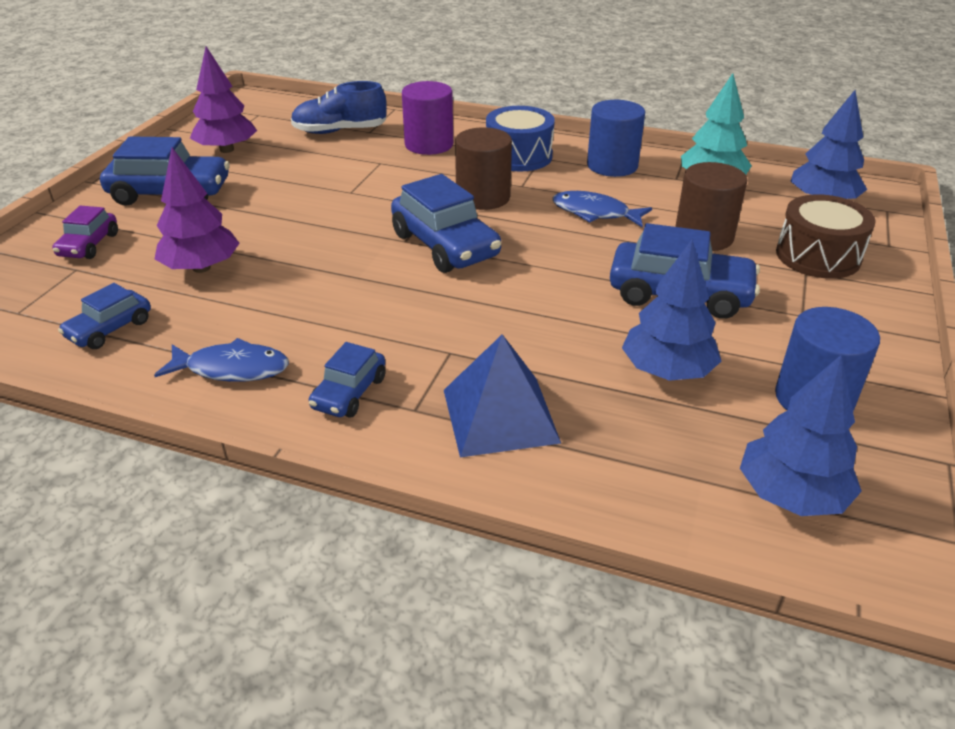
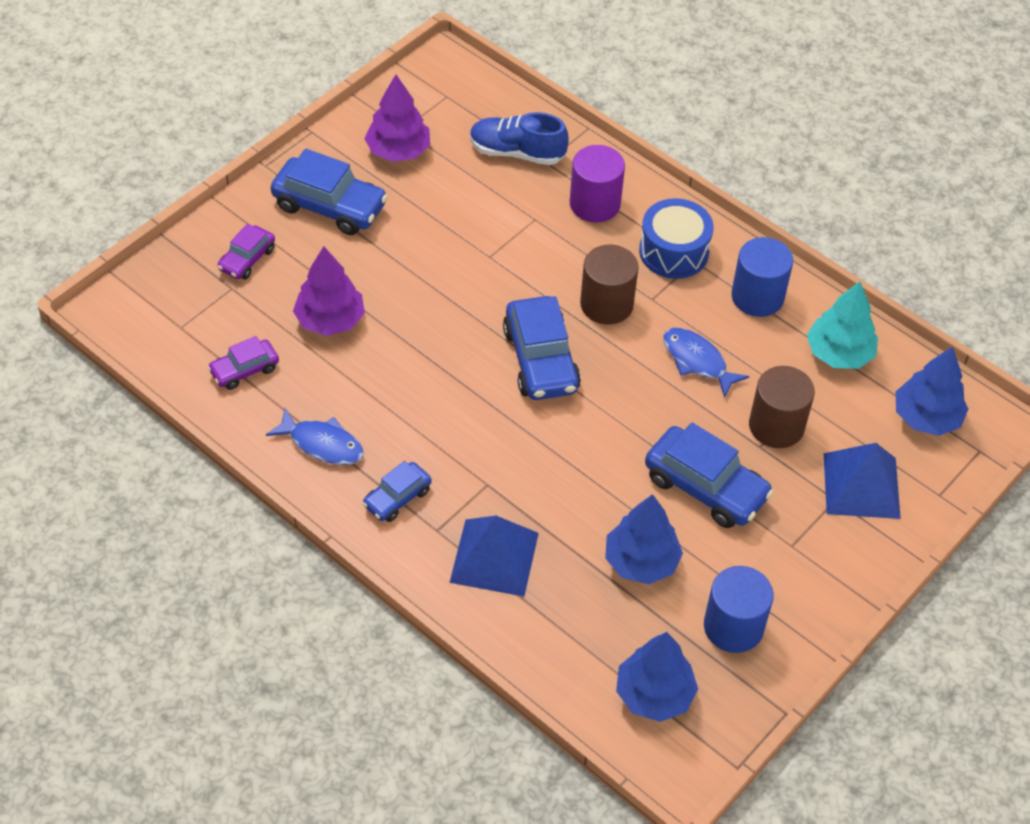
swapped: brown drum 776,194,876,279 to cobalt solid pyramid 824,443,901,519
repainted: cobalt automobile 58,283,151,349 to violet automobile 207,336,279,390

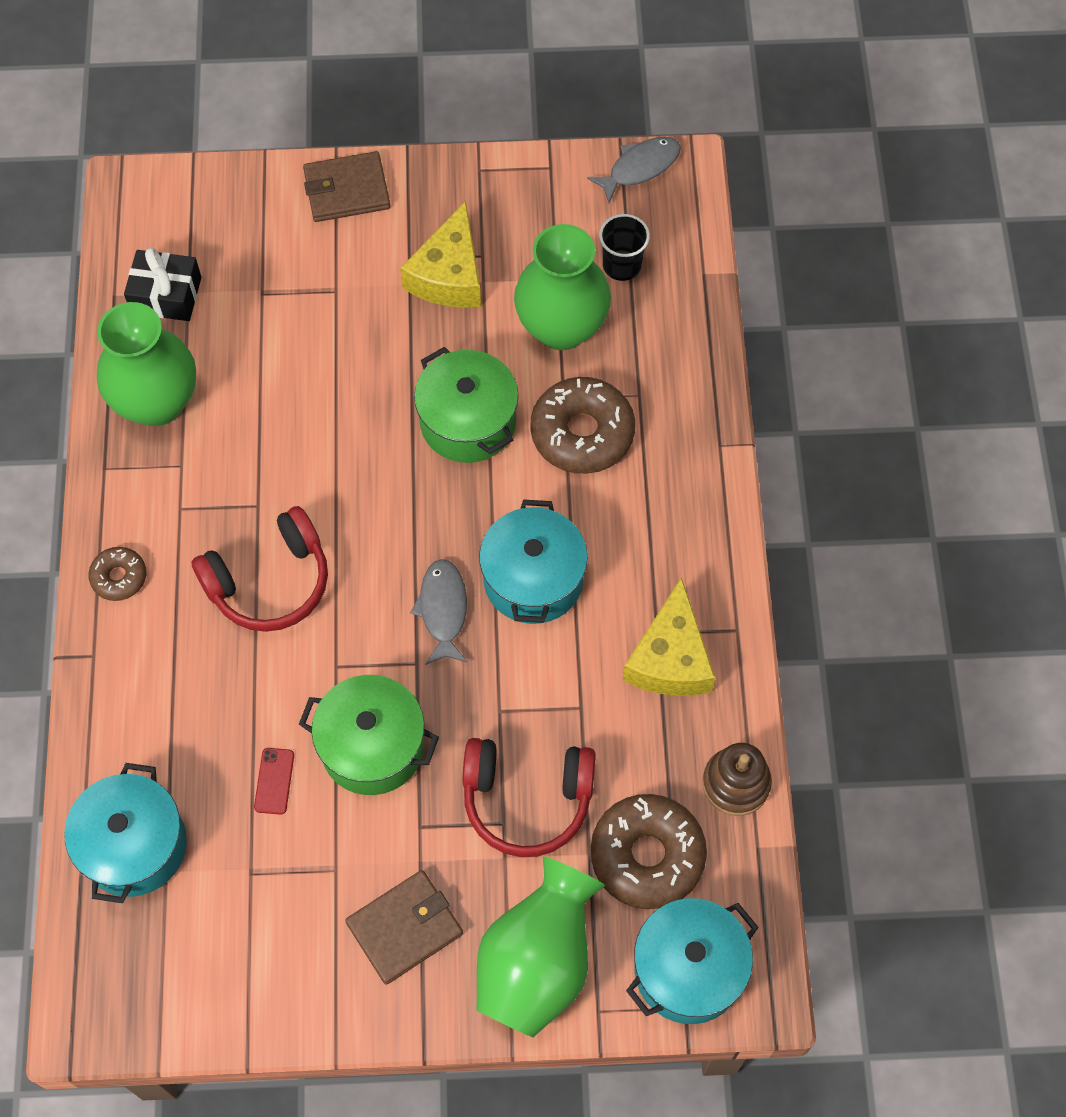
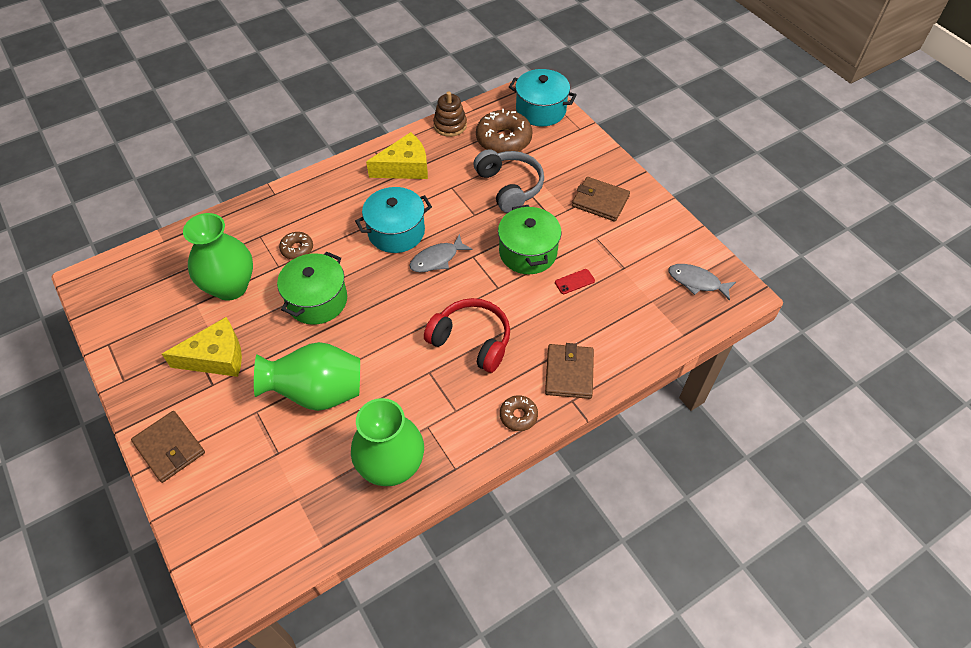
gone: teal stockpot 64,763,187,903; black gift 124,247,202,321; black beaker 599,214,650,281
new: brown card wallet 545,343,594,399
shifted: green vase 476,856,605,1037 to 254,342,360,411; ash-grey fish 587,137,681,203 to 668,264,736,301
repainted: crimson over-ear headphones 462,738,596,857 to ash-grey over-ear headphones 473,149,544,213
scaled: brown glazed donut 530,377,635,474 = 279,232,313,259 x0.53

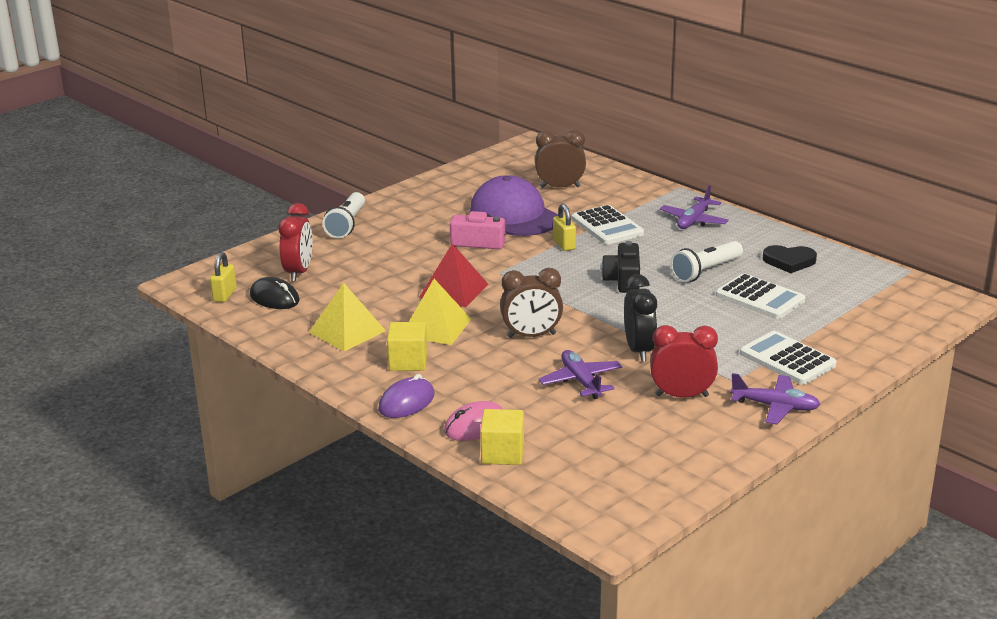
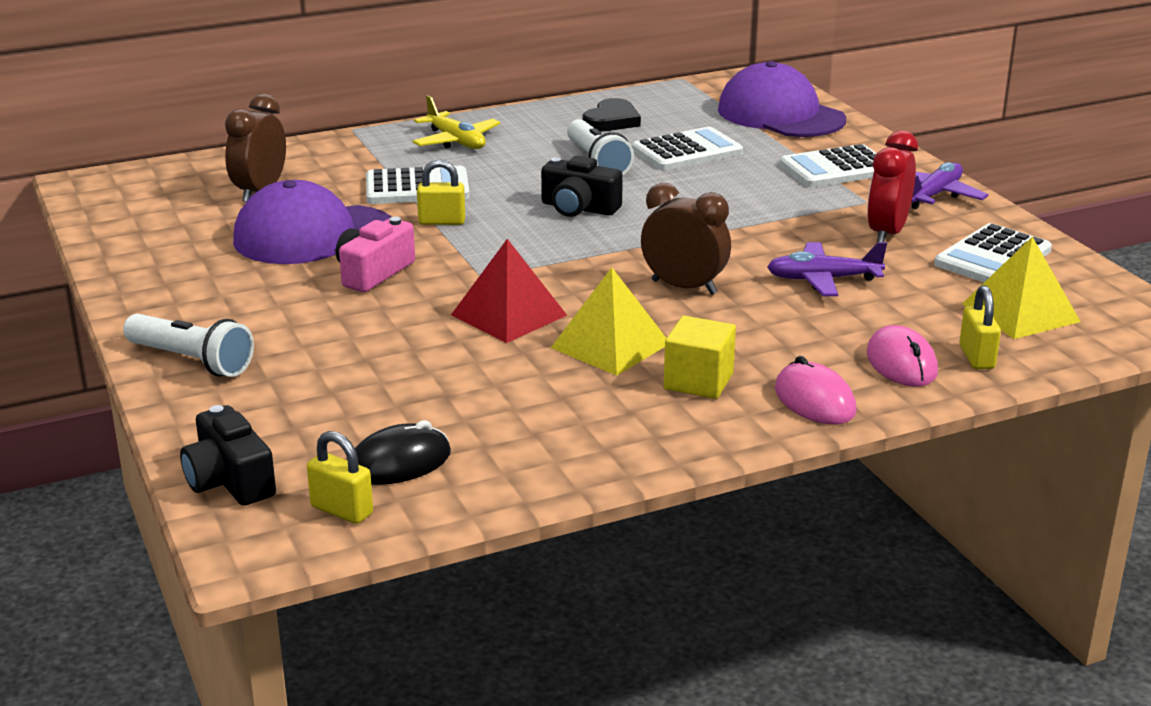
gone: crimson bedside clock 279,203,312,282; black bedside clock 624,274,657,362
new: black camera 180,405,276,506; violet baseball cap 718,61,846,137; pure white adding machine 934,223,1052,282
shifted: bright yellow solid pyramid 309,282,386,351 to 962,237,1081,339
swapped: bright yellow cube 480,409,524,465 to bright yellow small lock 959,285,1001,369
repainted: violet aeroplane 660,185,729,229 to bright yellow aeroplane 413,95,500,149; violet computer mouse 378,374,435,418 to rose-pink computer mouse 775,356,857,425
rotated: brown bedside clock 500,268,563,338 = 641,183,731,295 75 degrees counterclockwise

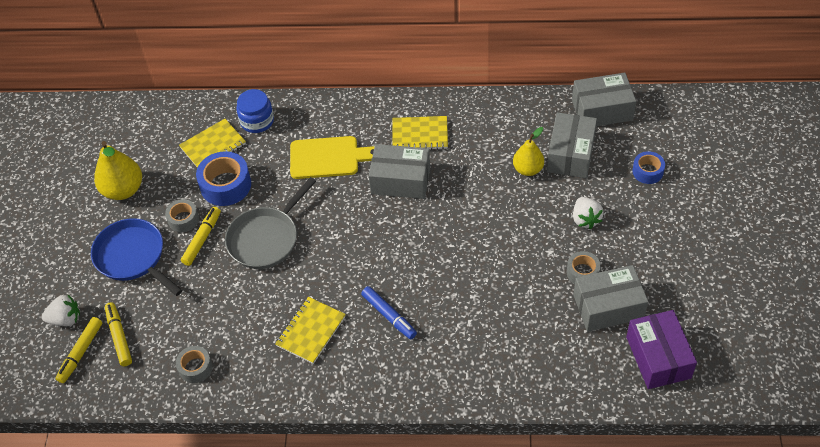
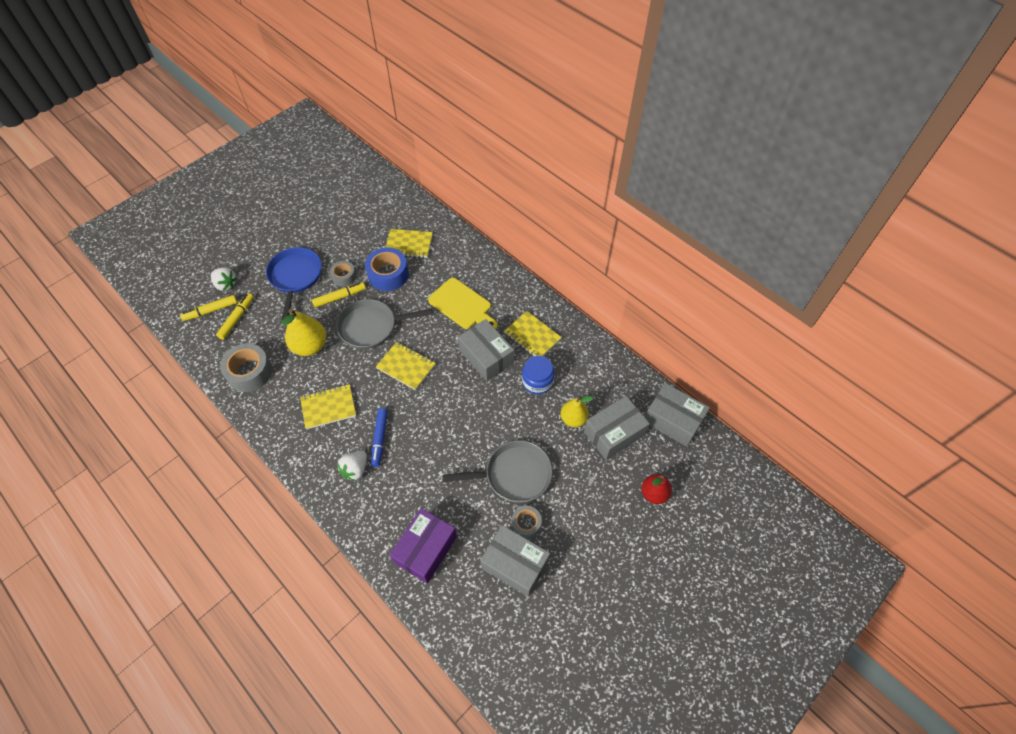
new: bright yellow notepad 376,342,436,390; ash-grey pan 443,440,552,503
shifted: bright yellow toy pear 94,141,142,200 to 282,309,326,356; pure white toy strawberry 573,197,604,229 to 337,451,367,481; violet box 626,310,697,389 to 390,508,457,584; cobalt jam jar 236,89,274,133 to 522,356,554,395
swapped: cobalt tape 632,151,665,184 to crimson toy pear 641,474,672,504
scaled: ash-grey tape 176,346,213,383 = 220,343,272,392 x1.69

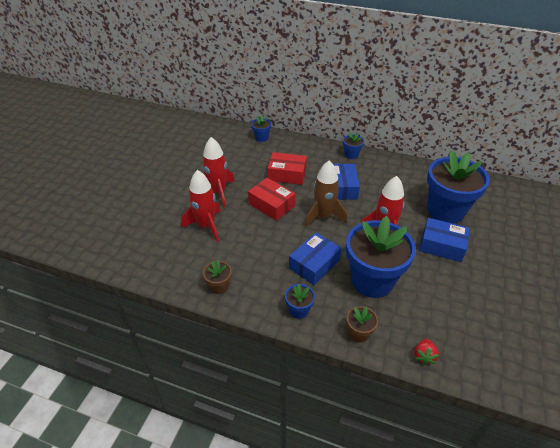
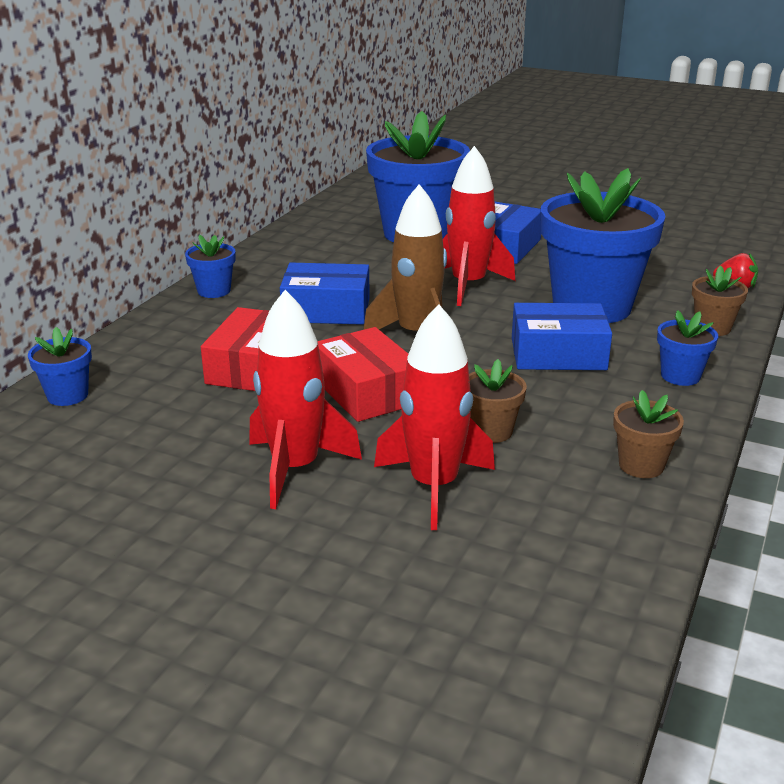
new: brown plant pot 469,359,527,443
rotated: crimson box 248,178,295,221 = 318,327,408,422 75 degrees counterclockwise; cobalt box 289,232,341,285 = 512,303,612,370 45 degrees counterclockwise

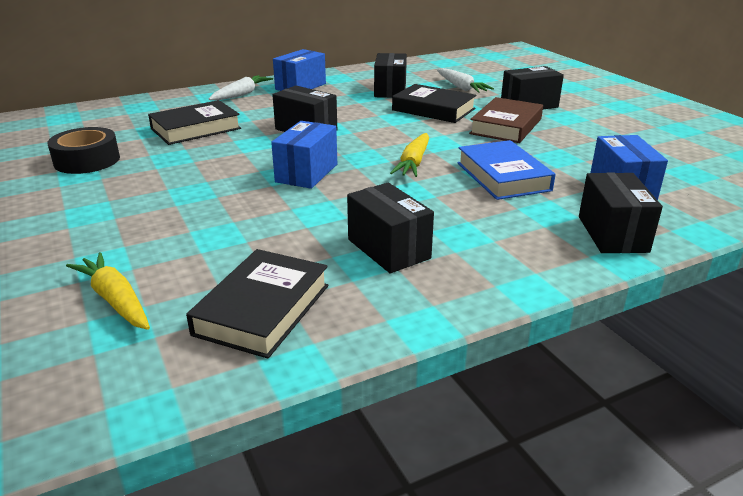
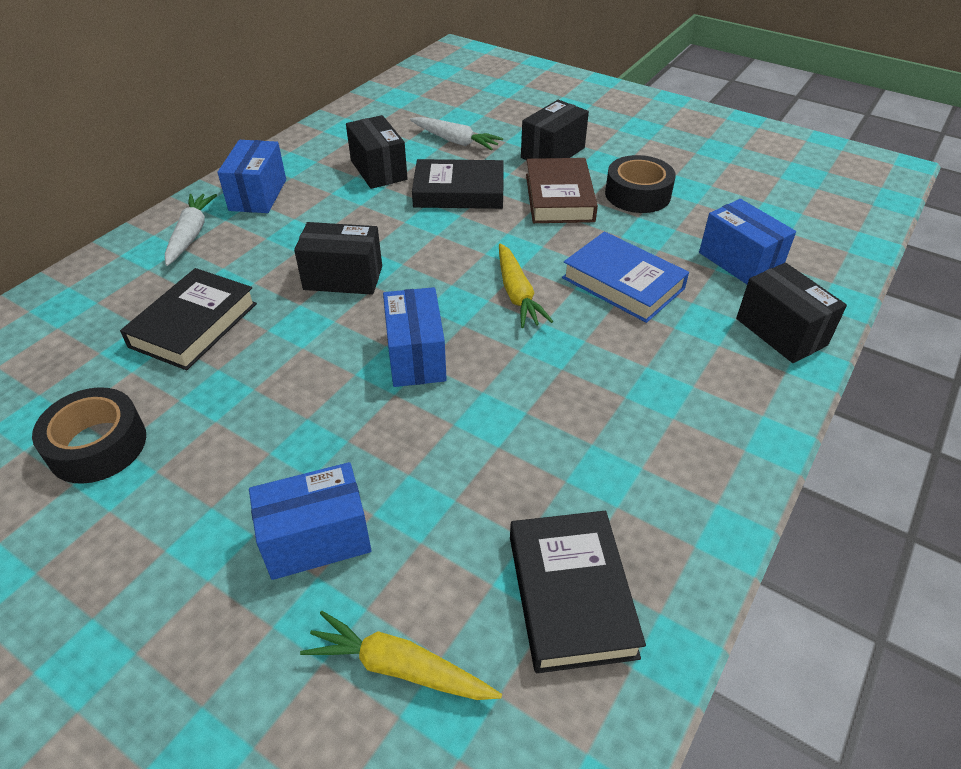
gone: black box 347,182,434,273
new: cobalt box 249,462,372,580; black tape 605,155,676,213

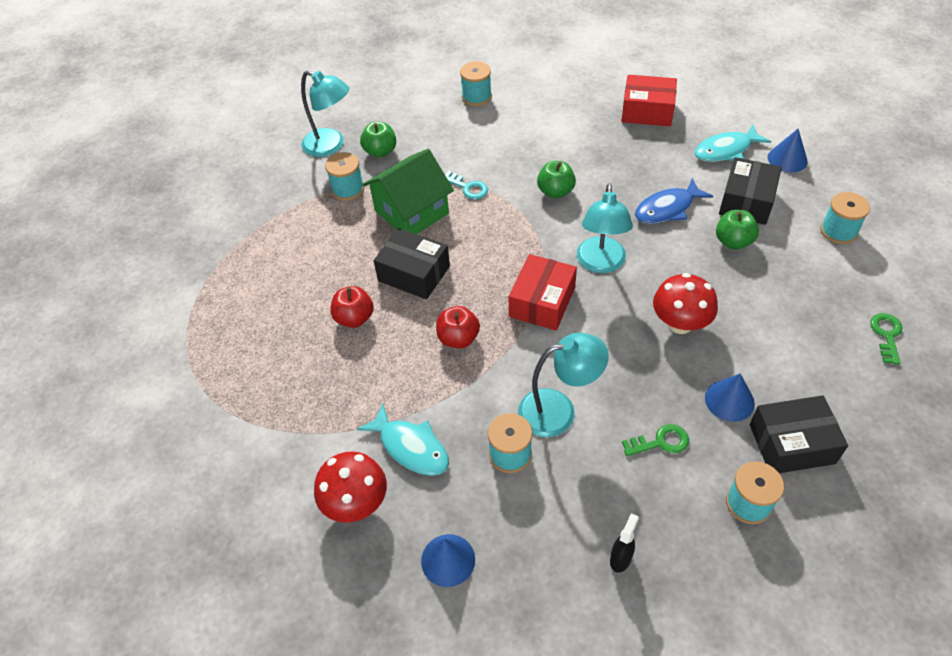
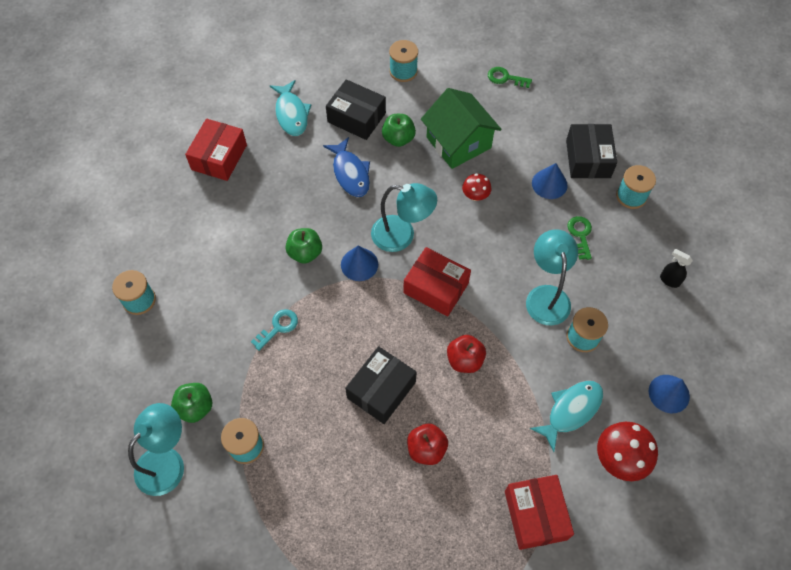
new: crimson box 505,475,574,550
shifted: cobalt solid cone 768,129,808,173 to 341,246,378,281; green cottage 363,149,454,234 to 421,88,502,169
scaled: crimson toadstool 653,273,718,334 = 462,174,492,201 x0.59

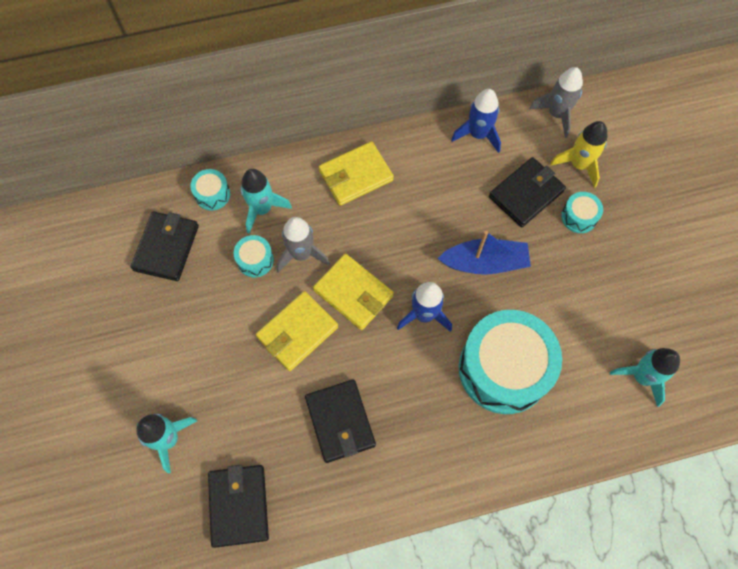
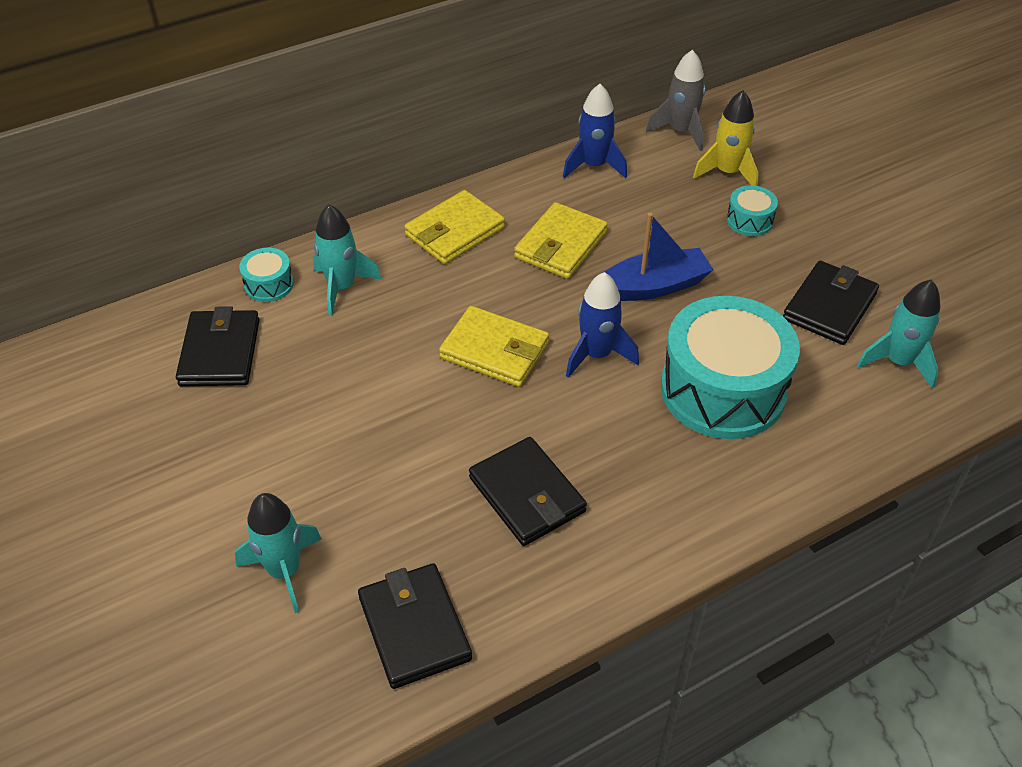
gone: teal drum 234,235,274,277; ash-grey toy rocket 277,217,330,273
shifted: bright yellow card wallet 256,291,338,371 to 514,202,608,279; black card wallet 489,157,566,227 to 783,261,879,345

